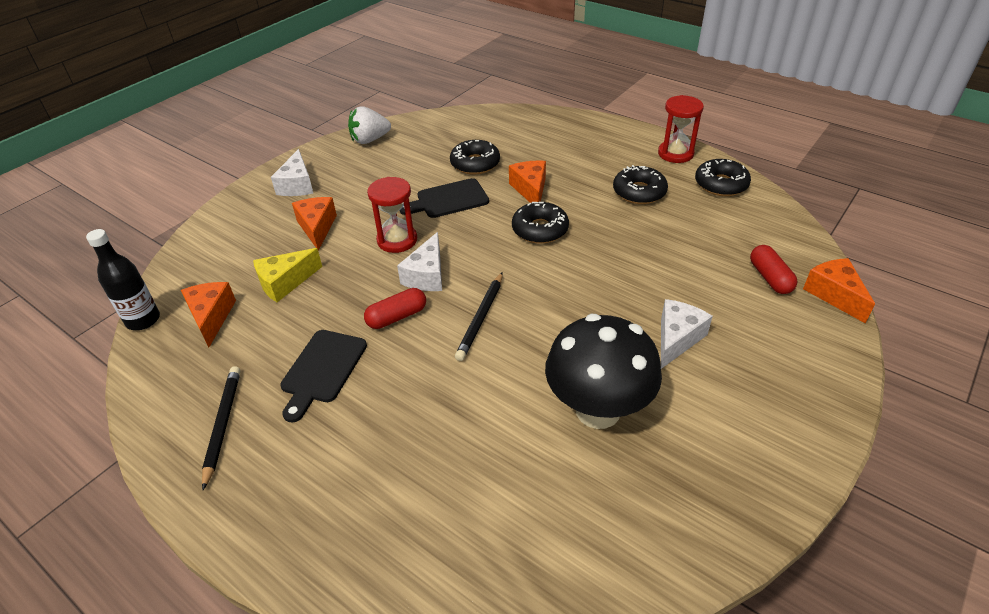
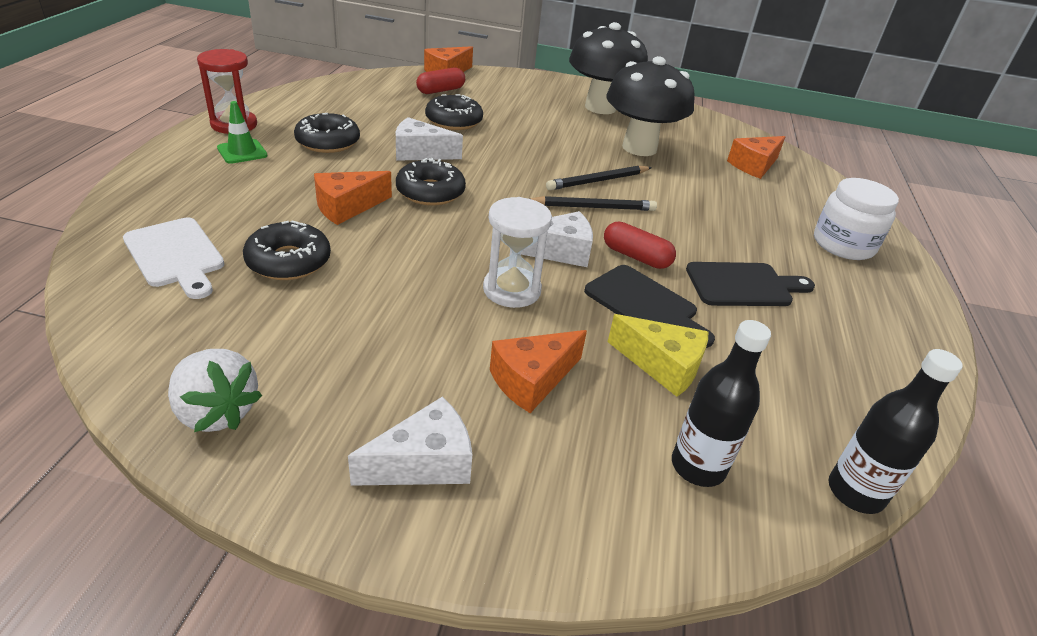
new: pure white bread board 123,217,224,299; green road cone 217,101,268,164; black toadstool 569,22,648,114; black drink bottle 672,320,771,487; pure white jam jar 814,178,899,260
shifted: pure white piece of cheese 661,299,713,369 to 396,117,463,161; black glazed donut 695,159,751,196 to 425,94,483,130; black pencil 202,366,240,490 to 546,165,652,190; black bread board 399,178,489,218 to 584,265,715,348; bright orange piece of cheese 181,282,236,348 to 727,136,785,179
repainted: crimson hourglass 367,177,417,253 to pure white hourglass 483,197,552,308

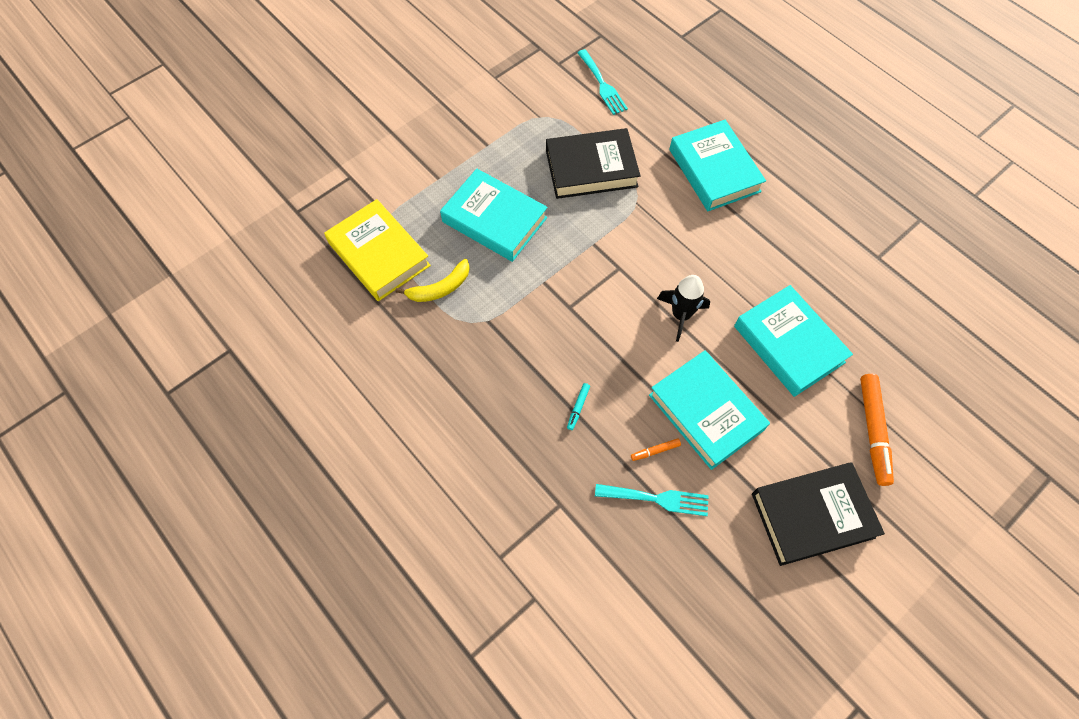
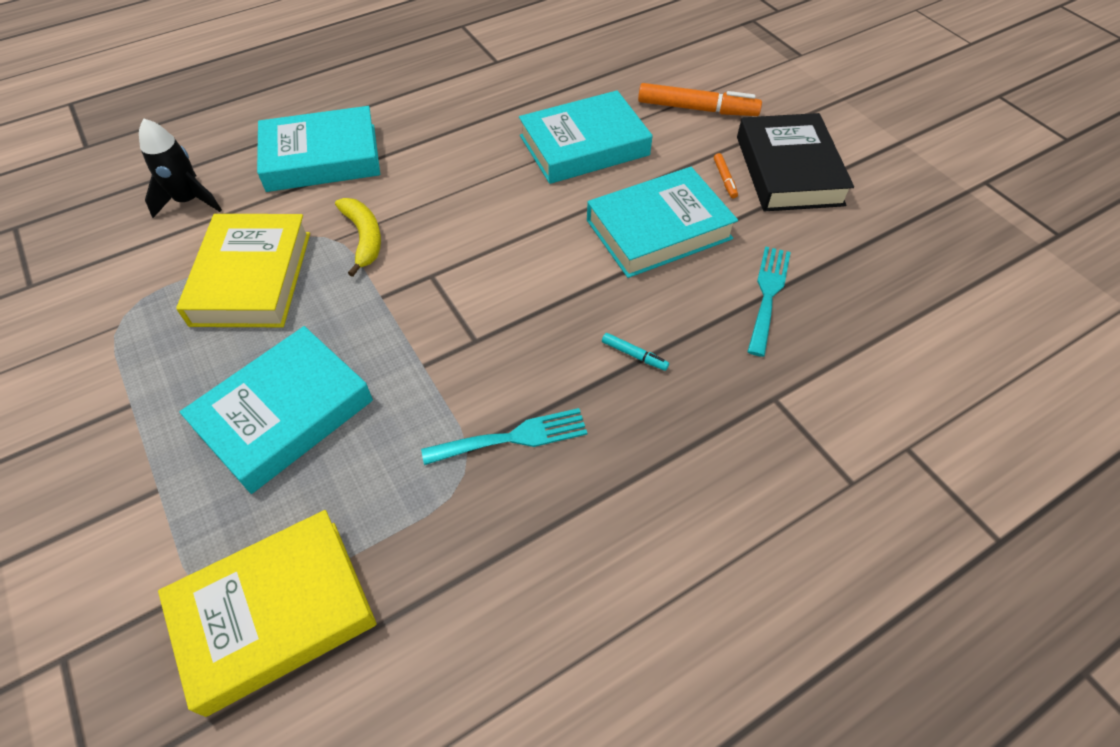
shifted: black toy rocket 657,275,710,342 to 139,118,222,218; bright yellow banana 396,259,470,302 to 335,198,381,277; teal dinner fork 577,49,628,115 to 421,408,587,465; bright orange marker 631,438,681,461 to 714,153,738,198
repainted: black hardcover 546,128,640,199 to bright yellow hardcover 176,214,310,327

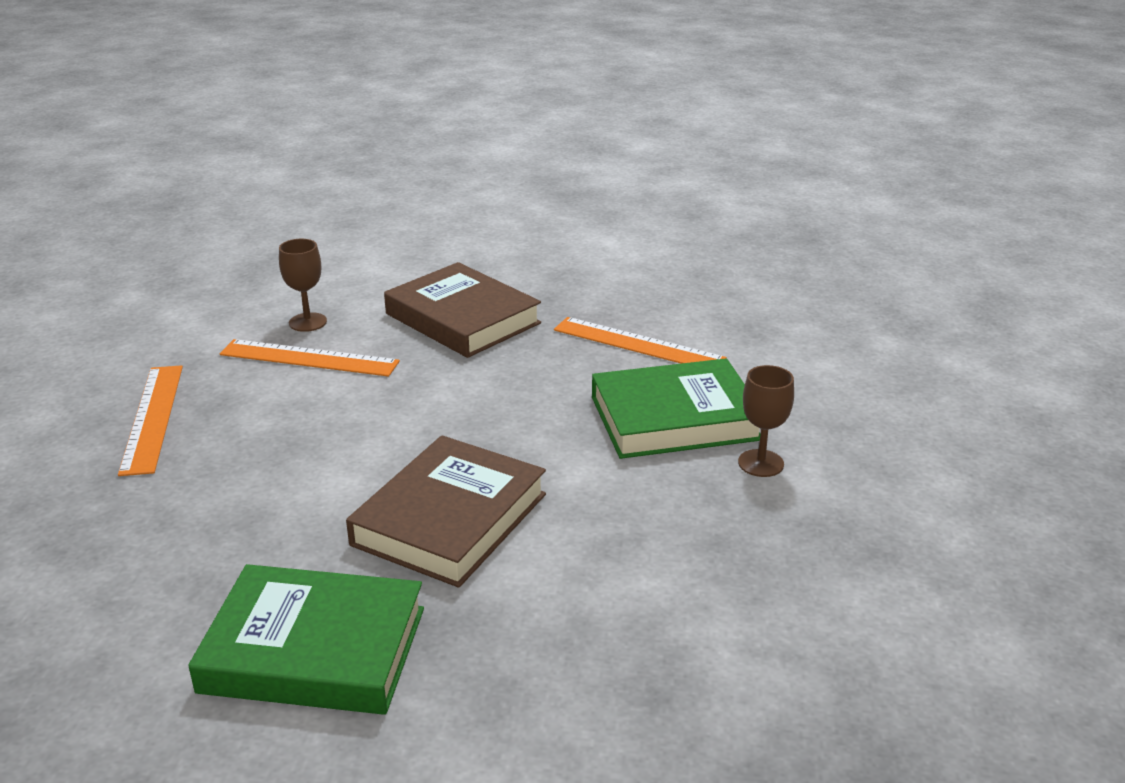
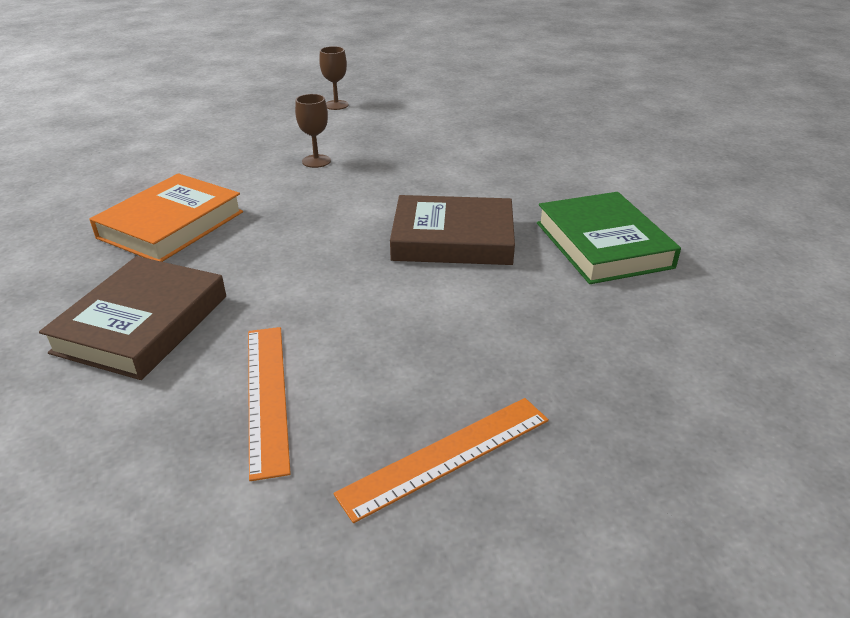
gone: green hardcover 592,358,760,459
shifted: brown goblet 279,239,327,332 to 319,46,349,110
swapped: bright orange ruler 554,317,727,364 to bright orange hardcover 89,173,243,262

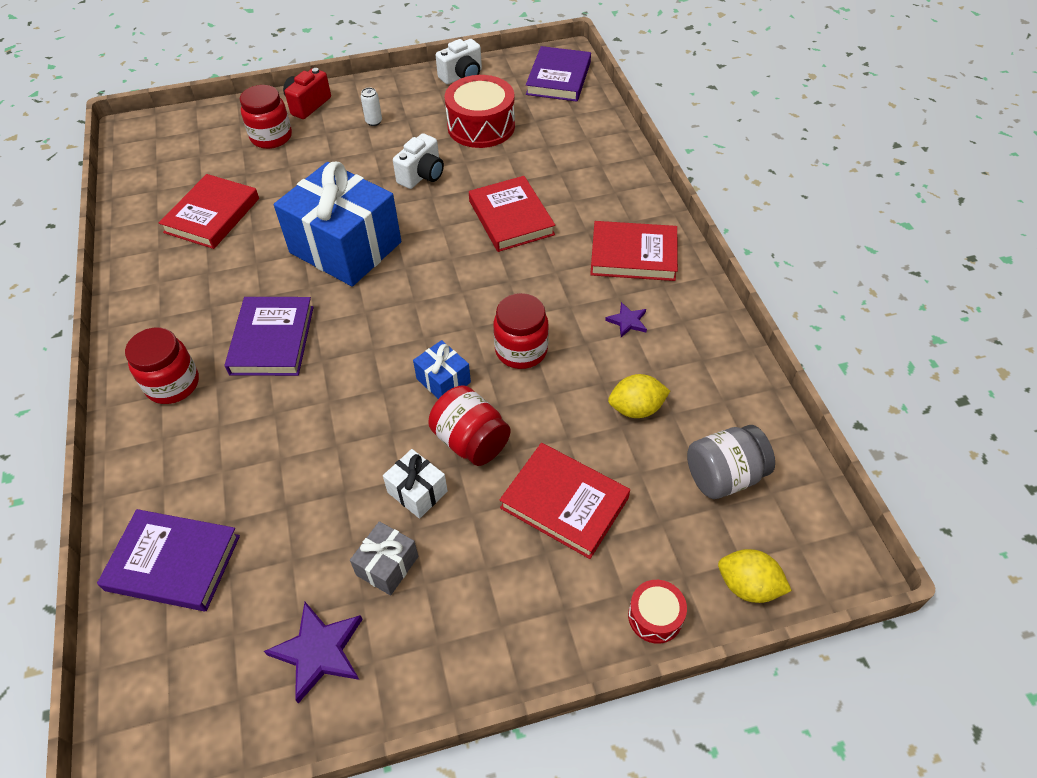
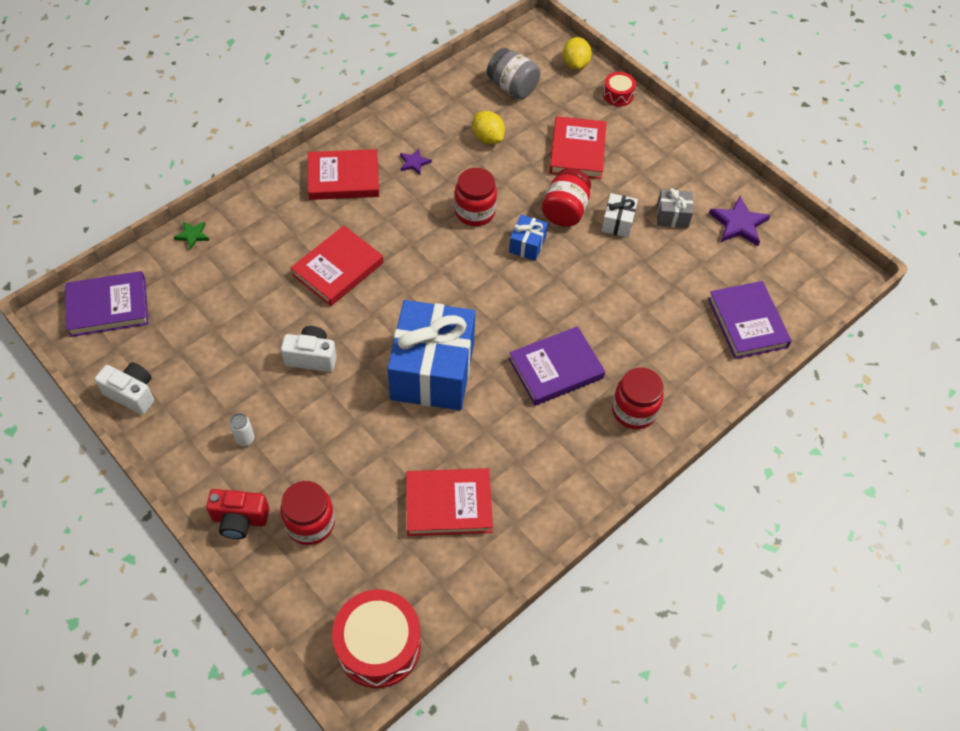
new: green star shape 174,221,210,250
shifted: crimson drum 445,75,515,148 to 332,590,421,688
rotated: crimson hardcover 590,221,678,281 = 308,149,379,200 75 degrees counterclockwise

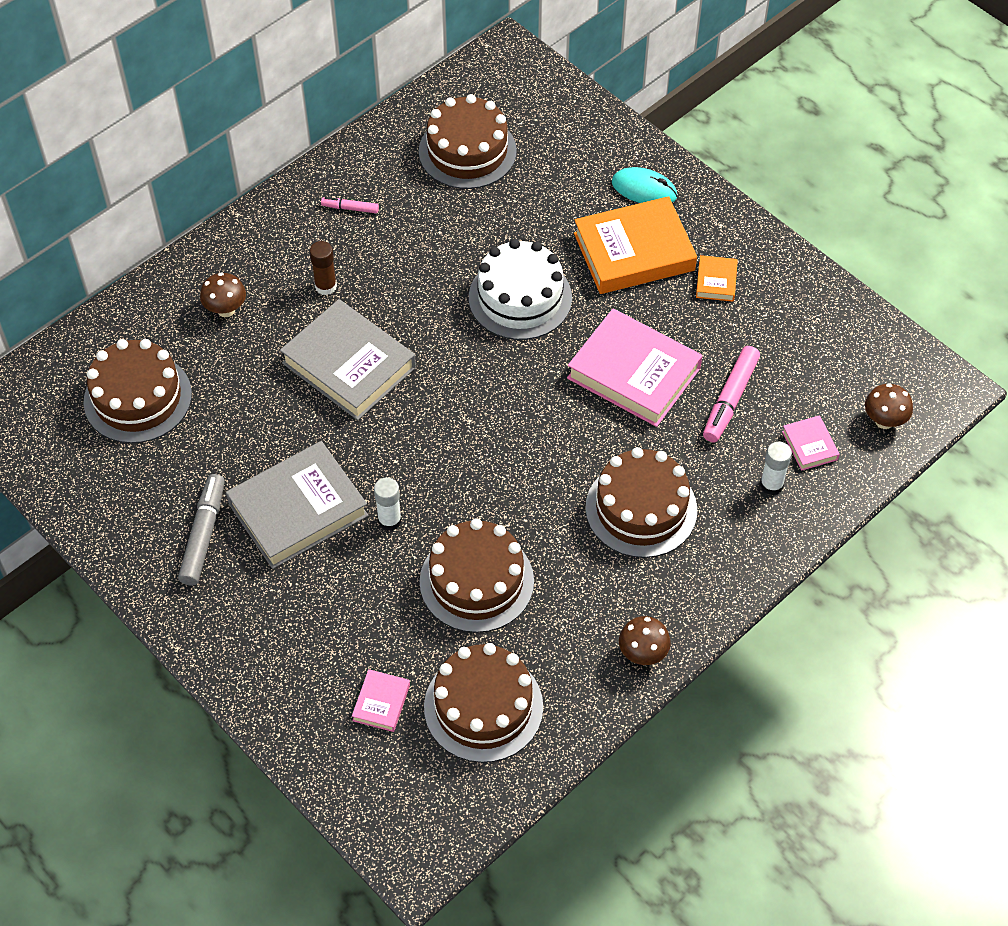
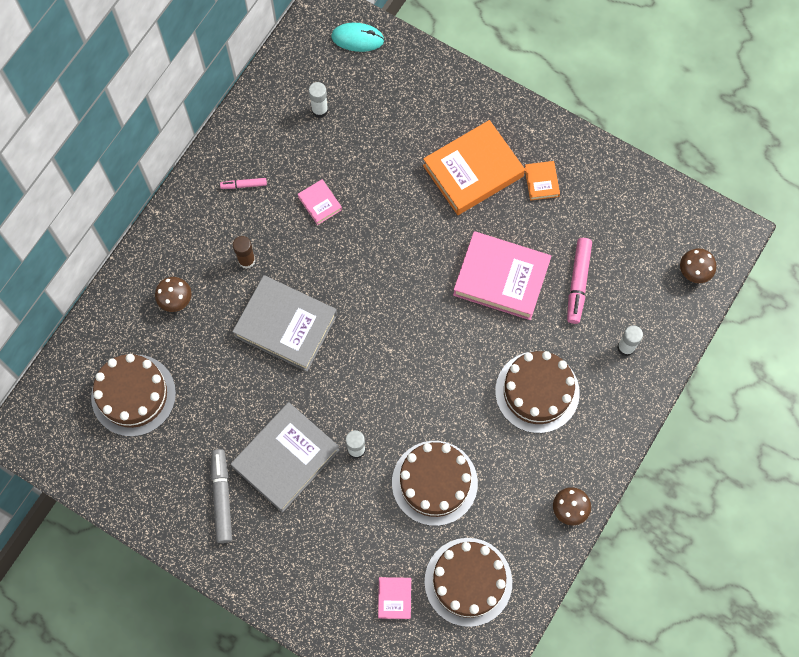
gone: pure white layer cake 469,239,572,340
shifted: rose-pink hardcover 782,415,840,471 to 298,179,342,225; teal computer mouse 612,167,677,203 to 331,23,384,52
swapped: brown layer cake 419,94,517,189 to pure white glue 309,82,328,118

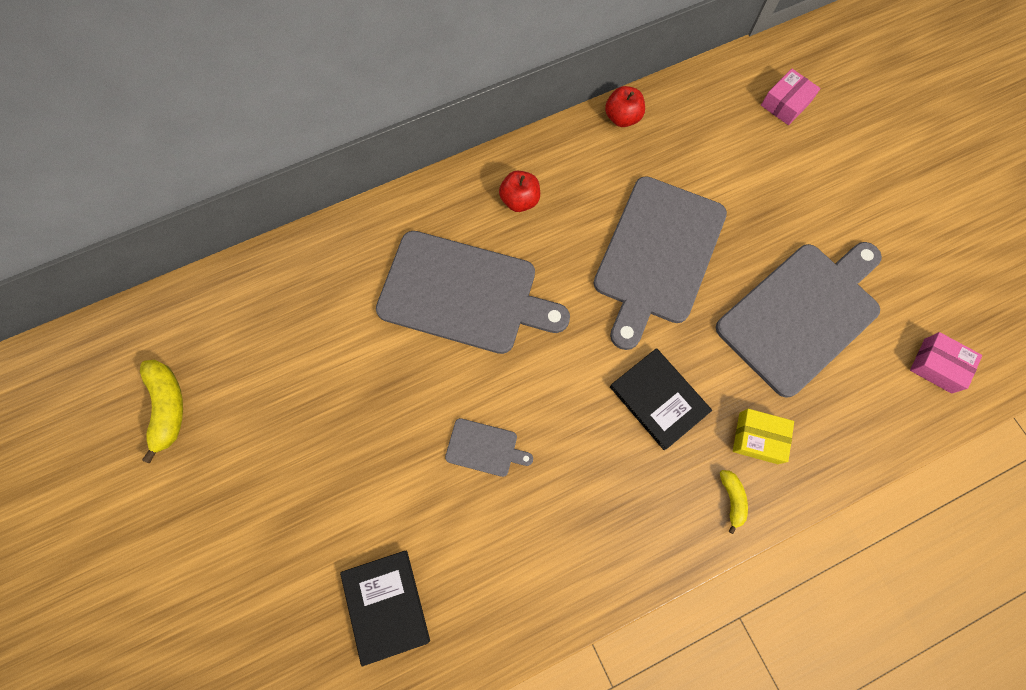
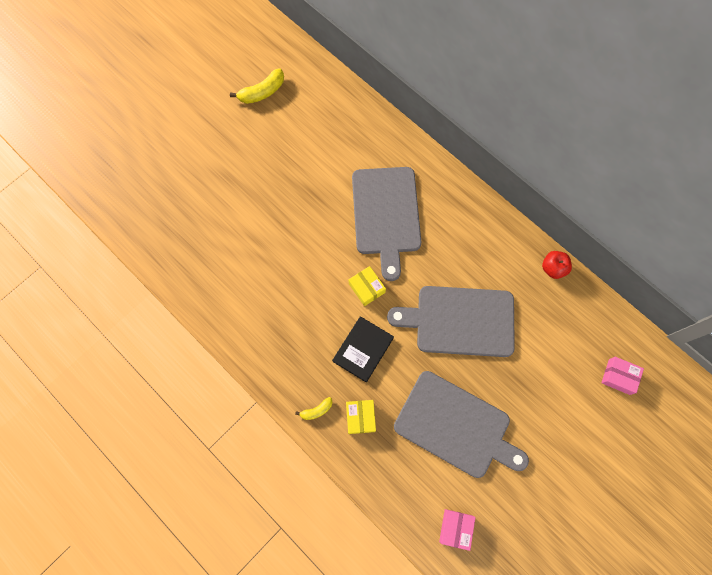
gone: black hardcover 340,550,430,667; ash-grey bread board 445,418,533,477; crimson apple fruit 499,171,540,212
new: bright yellow box 349,266,386,306

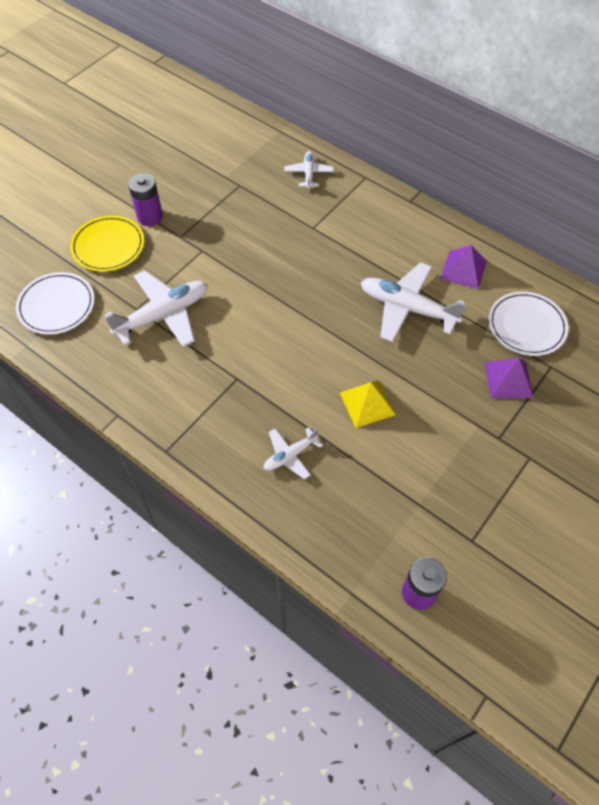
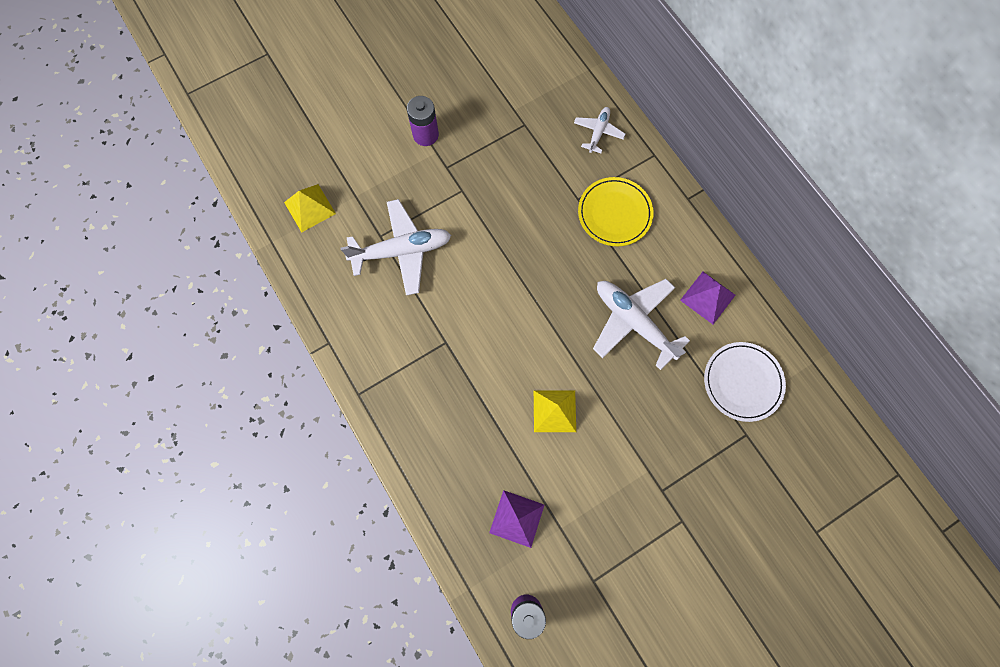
gone: pure white aeroplane 264,427,323,479
shifted: violet solid pyramid 485,358,533,399 to 489,490,544,548; bright yellow flat dish 70,215,144,272 to 578,177,653,246
swapped: pure white flat dish 16,272,95,335 to bright yellow solid pyramid 284,184,336,232

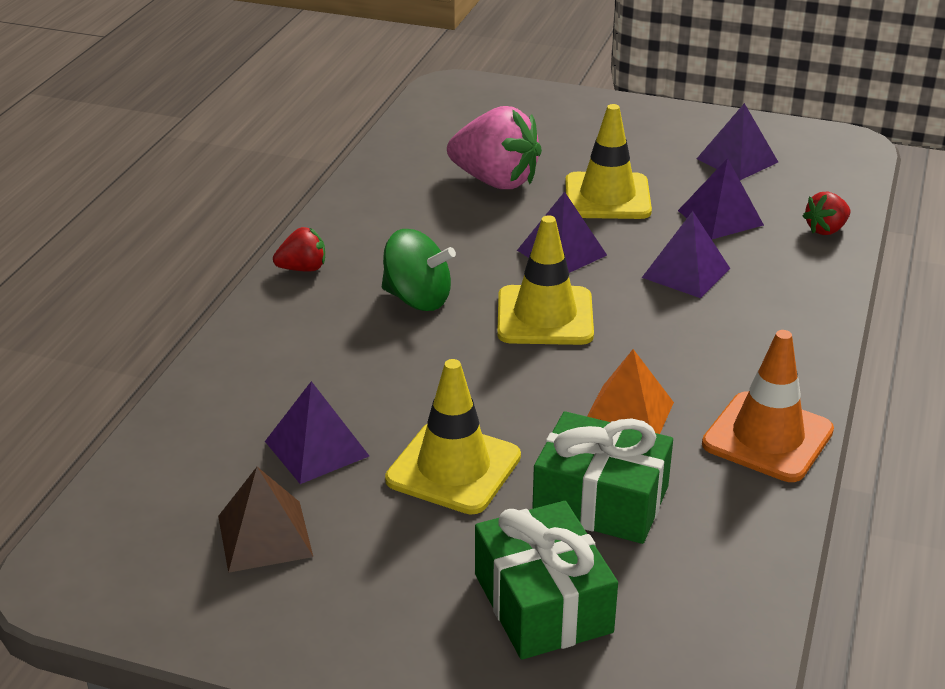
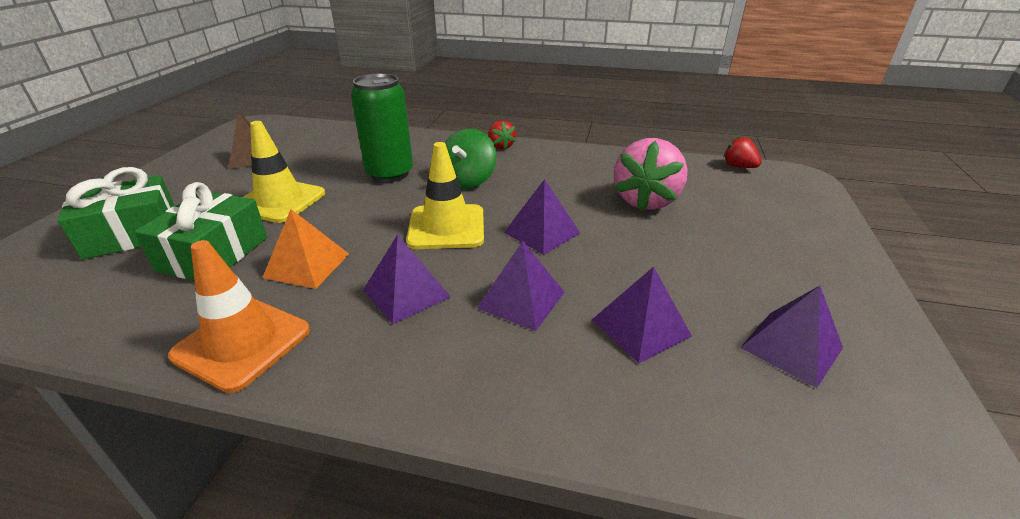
gone: bright yellow road cone 565,104,652,219
new: green tin 351,73,413,183
shifted: violet solid pyramid 265,381,369,484 to 363,234,451,324; crimson toy strawberry 803,191,850,235 to 723,136,761,168

